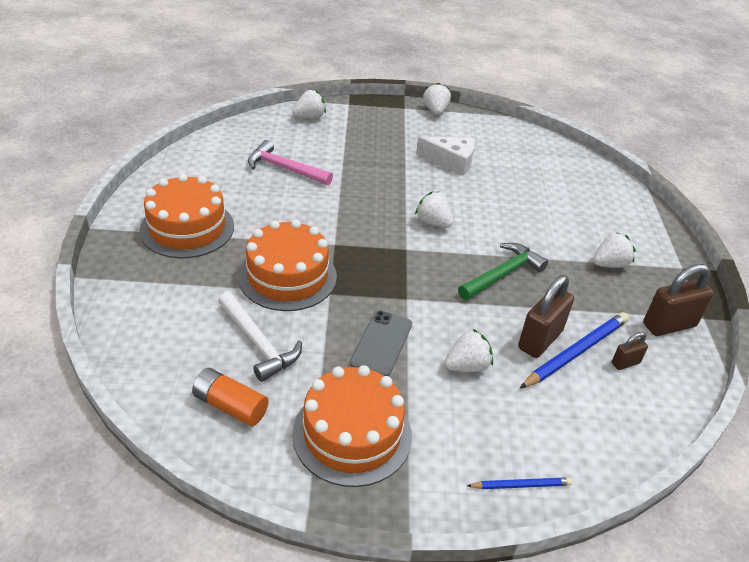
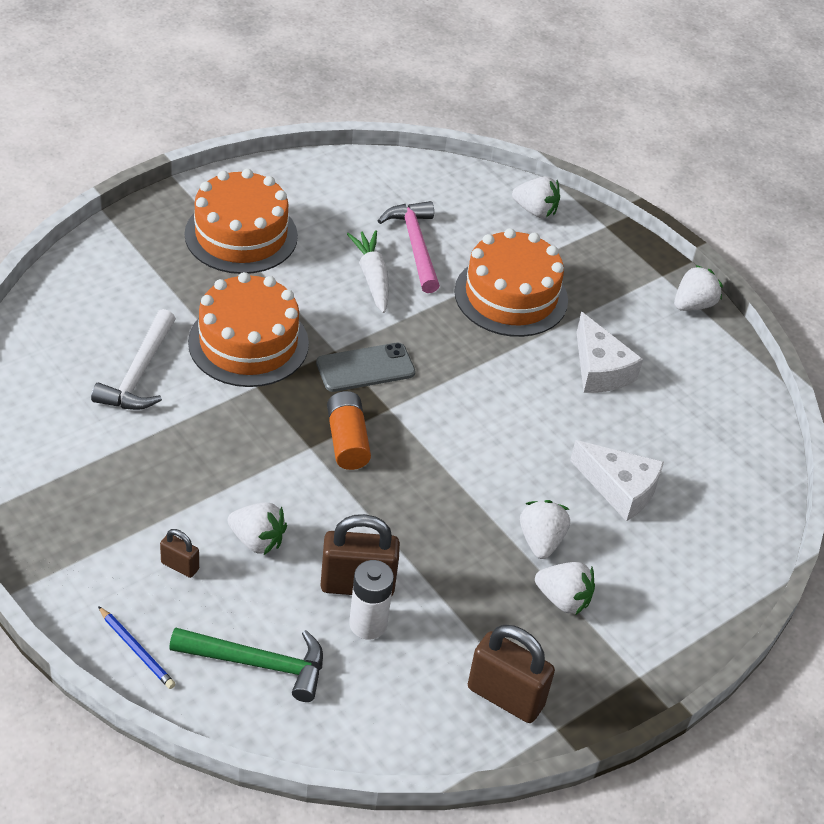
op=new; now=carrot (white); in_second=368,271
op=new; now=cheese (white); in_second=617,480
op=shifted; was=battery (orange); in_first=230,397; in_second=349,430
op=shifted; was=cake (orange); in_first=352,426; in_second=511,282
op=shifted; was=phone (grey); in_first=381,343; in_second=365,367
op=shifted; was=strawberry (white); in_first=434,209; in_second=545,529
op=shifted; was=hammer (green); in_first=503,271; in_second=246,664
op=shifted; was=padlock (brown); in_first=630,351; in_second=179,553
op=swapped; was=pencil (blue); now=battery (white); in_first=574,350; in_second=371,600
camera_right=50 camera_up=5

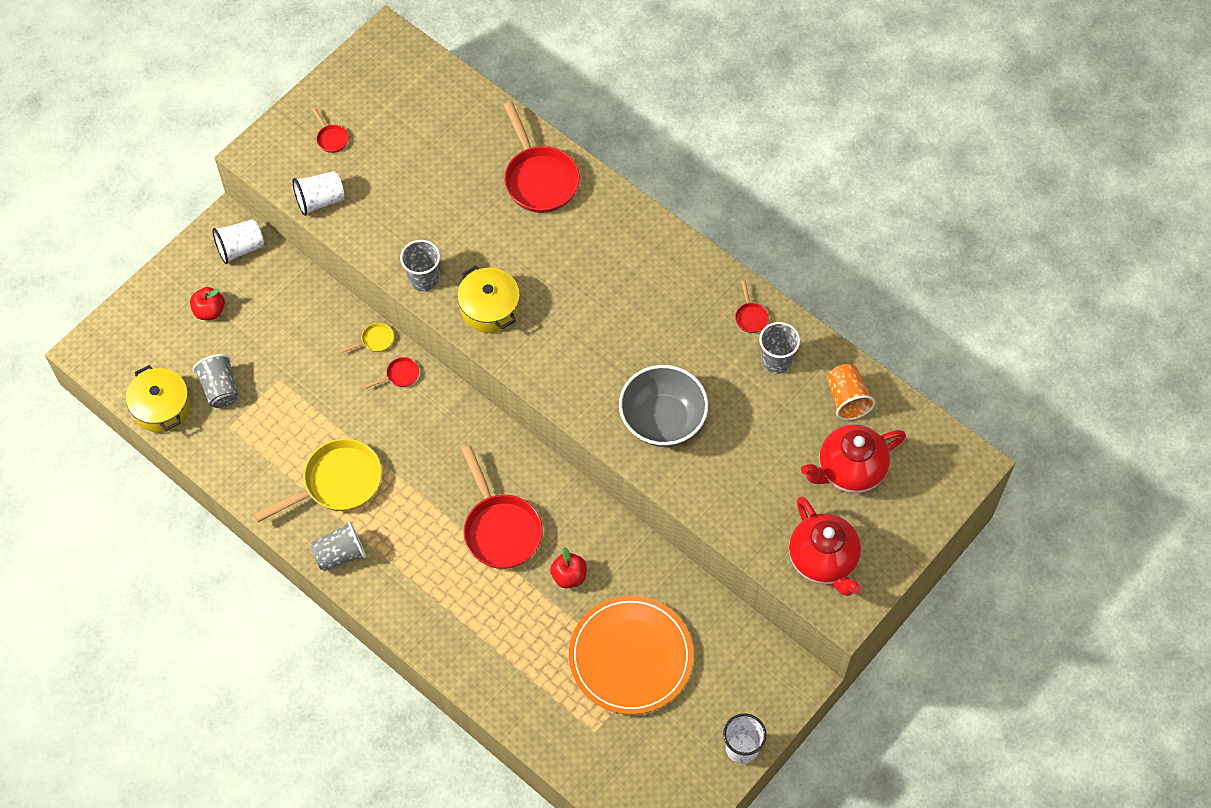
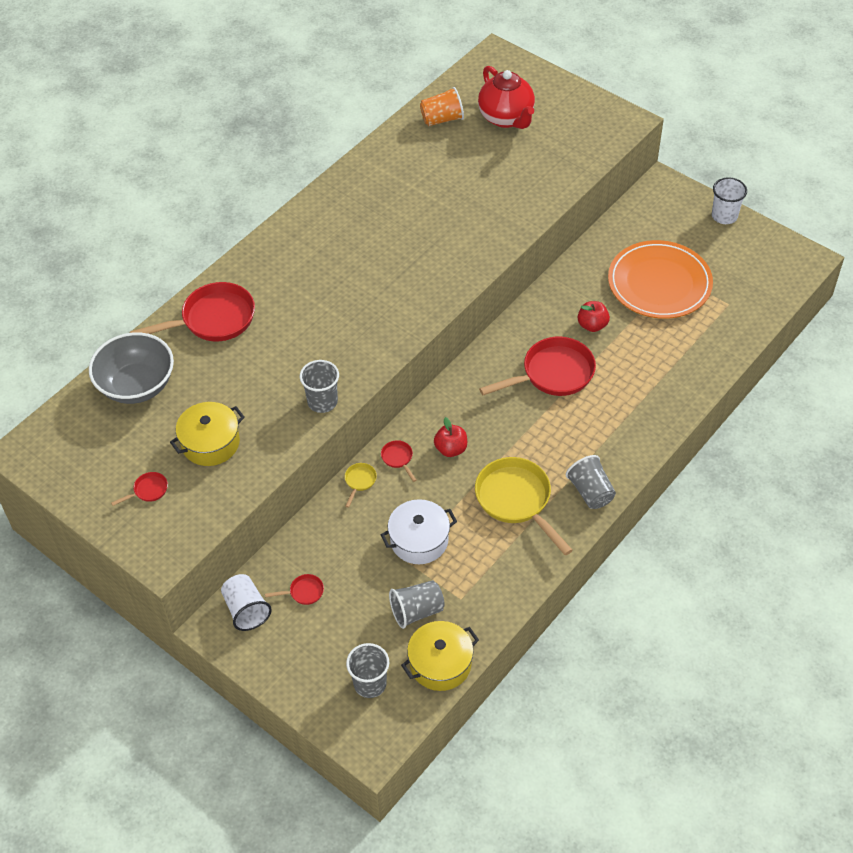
op=gone; was=cup (white); in_first=318,193
op=gone; was=teapot (red); in_first=825,546
op=new; now=pot (white); in_second=418,531
op=shifted; was=apple (red); in_first=207,303; in_second=450,437
op=shifted; was=pot (yellow); in_first=488,299; in_second=207,434
op=shifted; was=bowl (grey); in_first=663,406; in_second=131,368
op=shifted; was=pan (red); in_first=752,306; in_second=294,589
op=shifted; was=cup (grey); in_first=779,348; in_second=367,670
op=rotated; was=pan (yellow); in_first=367,338; in_second=361,485; clockwise=45
camera_right=-90 camera_up=-10

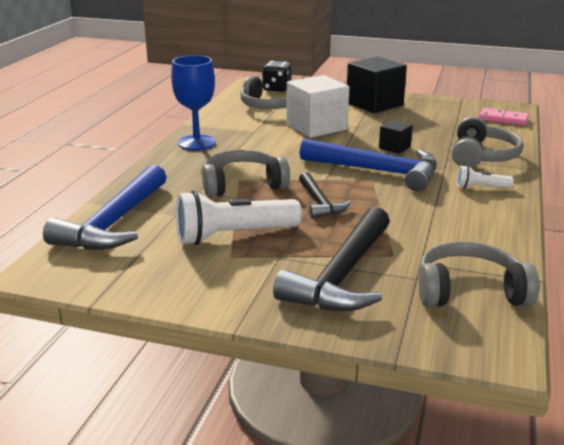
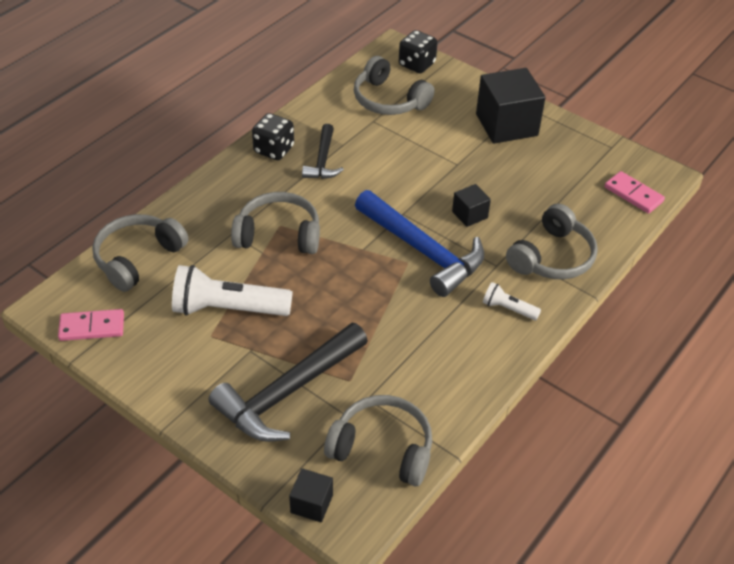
op=gone; was=cube (white); in_first=318,106
op=new; now=domino (pink); in_second=91,325
op=new; now=cube (black); in_second=311,495
op=shifted; was=hammer (black); in_first=325,195; in_second=323,151
op=swapped; was=hammer (blue); now=headphones (grey); in_first=105,207; in_second=140,253
op=swapped; was=goblet (blue); now=dice (black); in_first=193,102; in_second=273,136
camera_right=20 camera_up=20

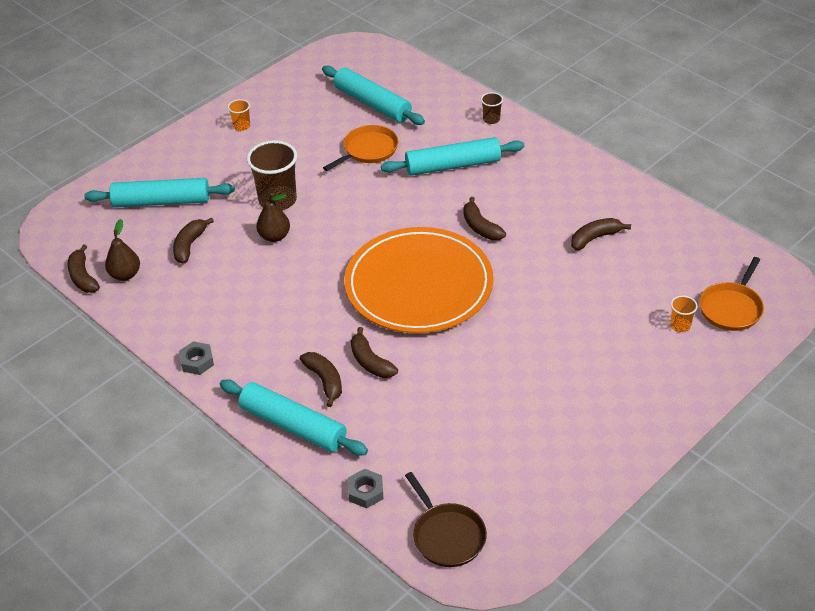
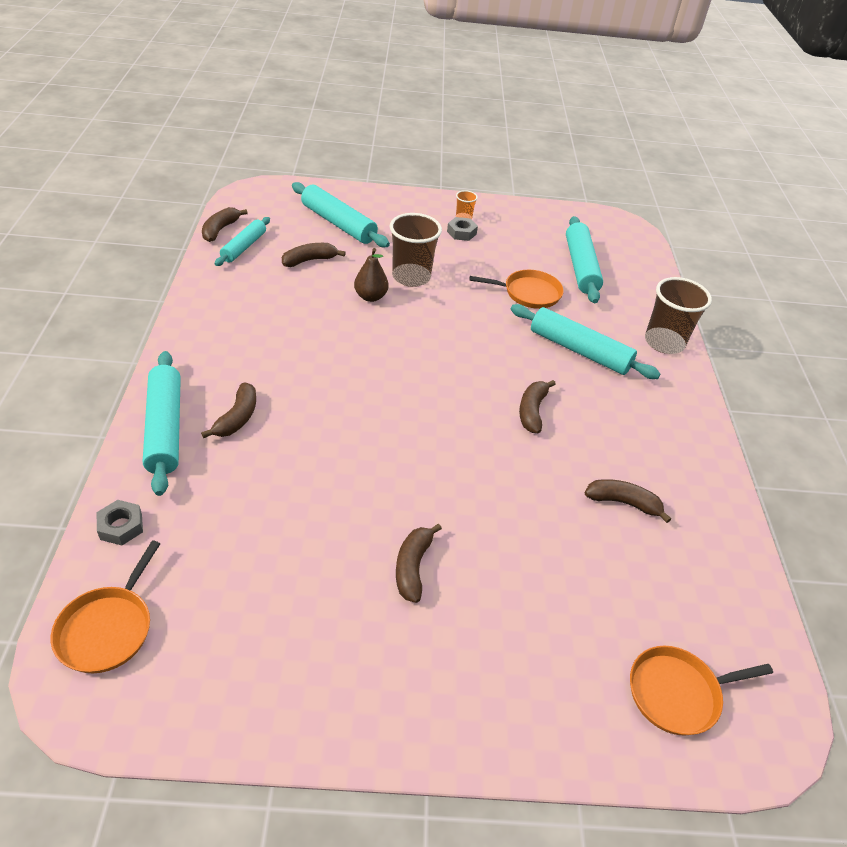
op=gone; was=plate (orange); in_first=418,280
op=gone; was=cup (orange); in_first=684,314
op=shifted; was=nut (grey); in_first=196,358; in_second=462,229
op=shifted; was=banana (brown); in_first=374,352; in_second=419,563
op=swapped; was=pear (brown); now=rolling pin (turquoise); in_first=122,250; in_second=242,241
op=repainted; was=pan (brown); now=pan (orange); in_first=446,519; in_second=105,606
op=scaled; was=cup (brown); in_first=492,108; in_second=678,315; ratio=2.1
camera_right=40 camera_up=0

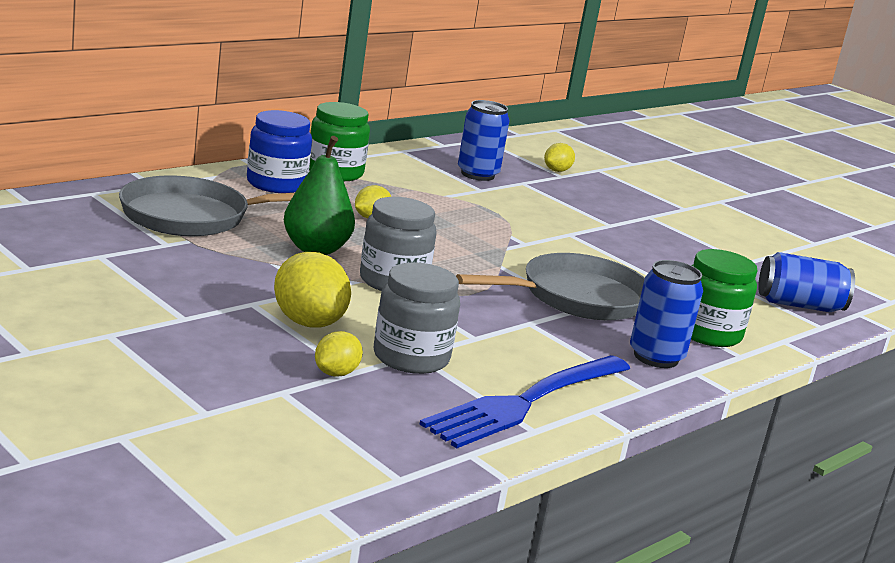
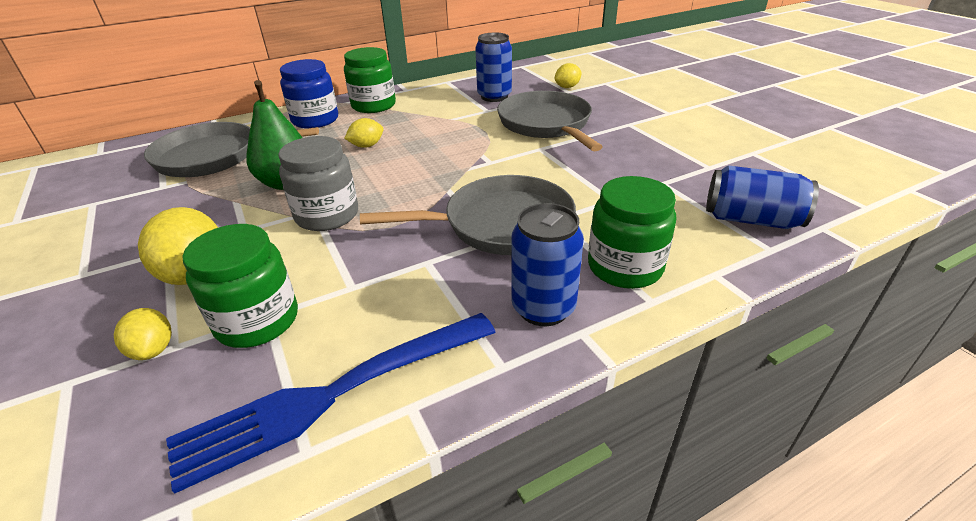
op=new; now=pan (grey); in_second=550,121
op=repainted; was=jar (grey); now=jar (green); in_first=417,318; in_second=240,286
op=rotated; was=lemon (yellow); in_first=339,353; in_second=143,334; clockwise=-75
camera_right=20 camera_up=15

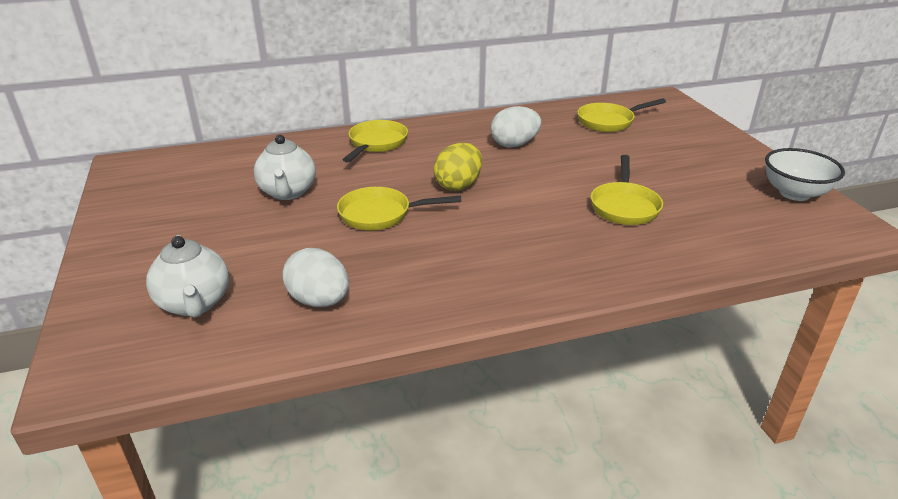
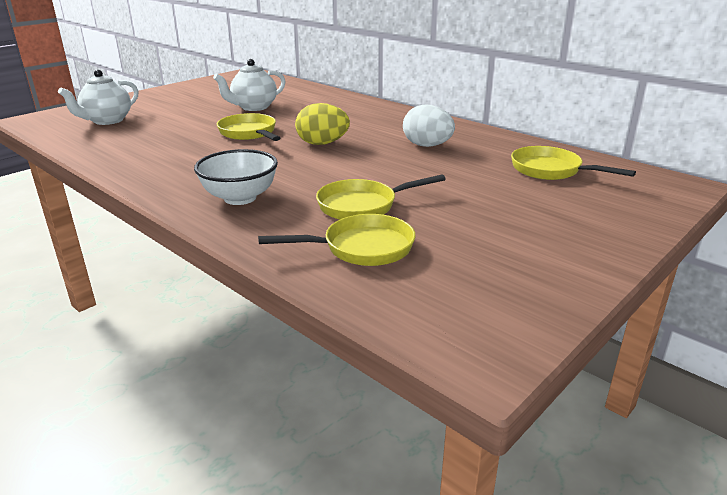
op=gone; was=egg (white); in_first=315,277
op=shifted; was=pan (yellow); in_first=375,141; in_second=336,240
op=shifted; was=bowl (white); in_first=805,174; in_second=236,177
camera_right=60 camera_up=-5

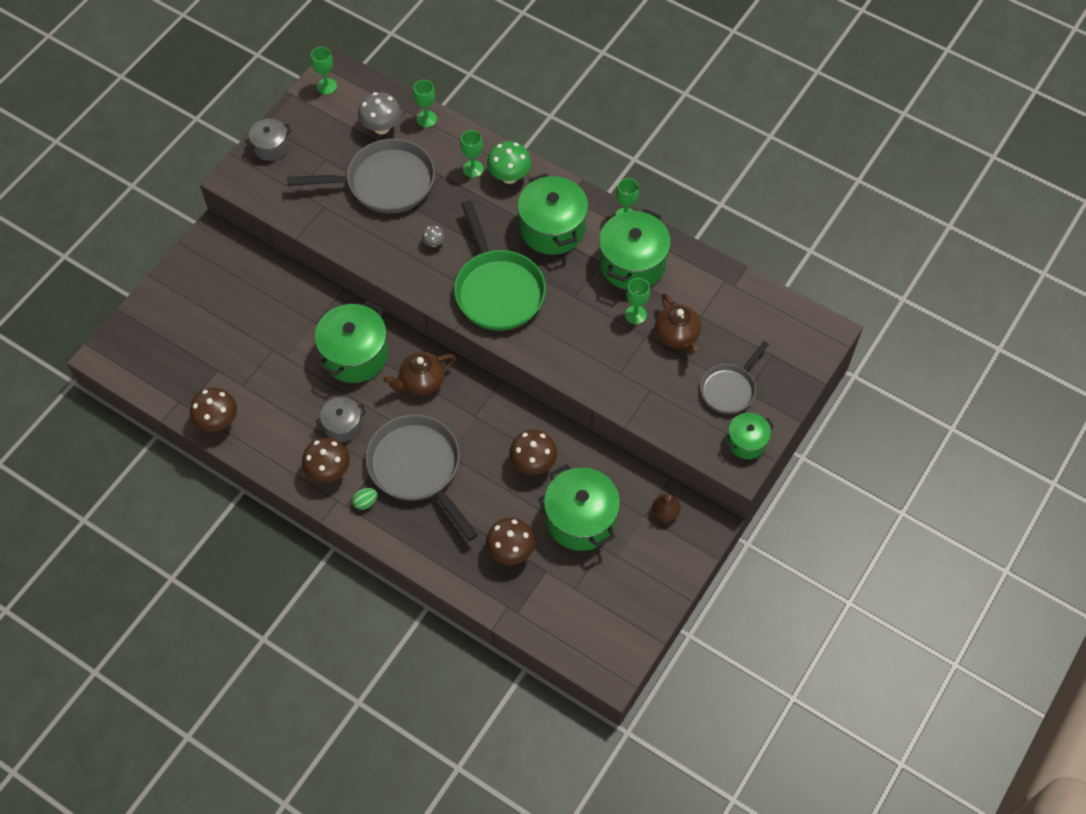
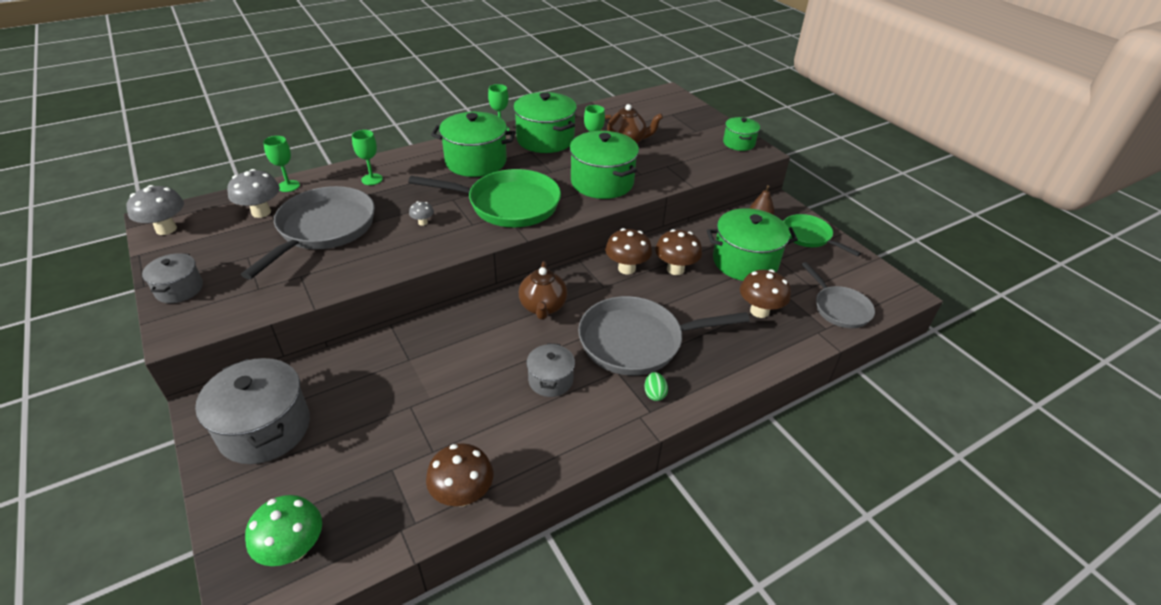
op=new; now=pot (grey); in_second=252,411
op=new; now=pan (green); in_second=822,235
op=shifted; was=mushroom (brown); in_first=326,460; in_second=628,251
op=shifted; was=pot (green); in_first=351,342; in_second=604,165
op=shifted; was=mushroom (green); in_first=509,162; in_second=283,530
op=shifted; was=pan (grey); in_first=734,377; in_second=838,295
op=swapped; was=goblet (green); now=mushroom (grey); in_first=324,70; in_second=155,210
camera_right=-65 camera_up=-20

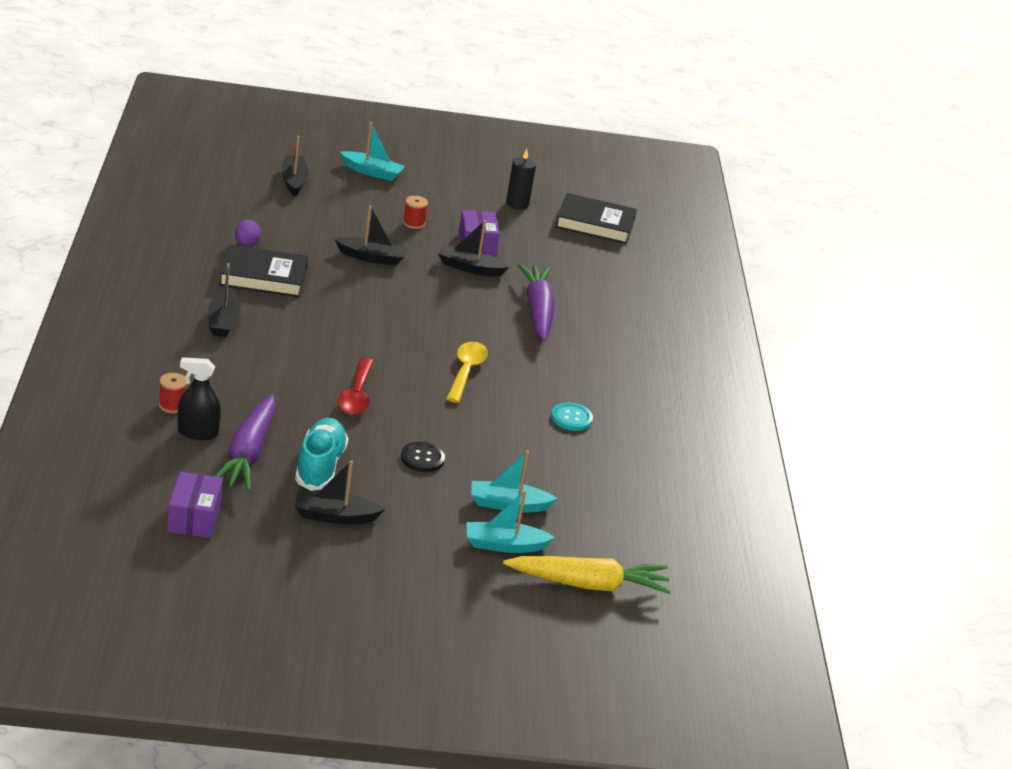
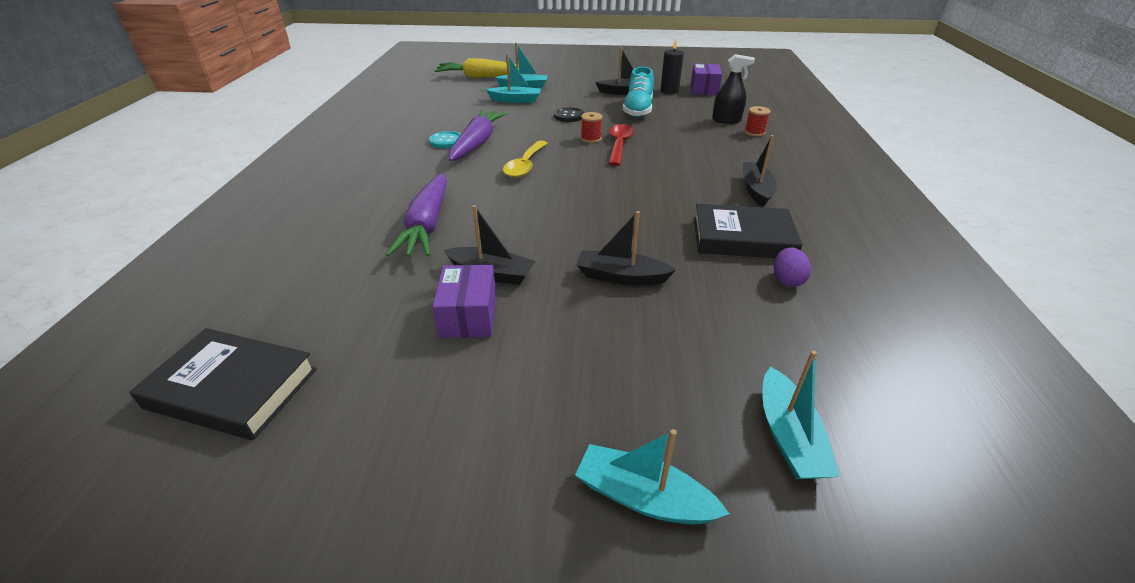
op=shifted; was=carrot (purple); in_first=245,442; in_second=478,135
op=shifted; was=spool (red); in_first=415,212; in_second=591,127
op=shifted; was=candle (black); in_first=521,179; in_second=672,66
op=repainted; was=boat (black); now=boat (turquoise); in_first=295,166; in_second=801,414
camera_right=-170 camera_up=5

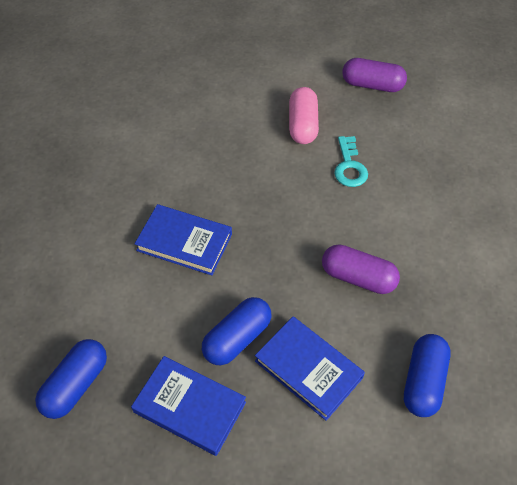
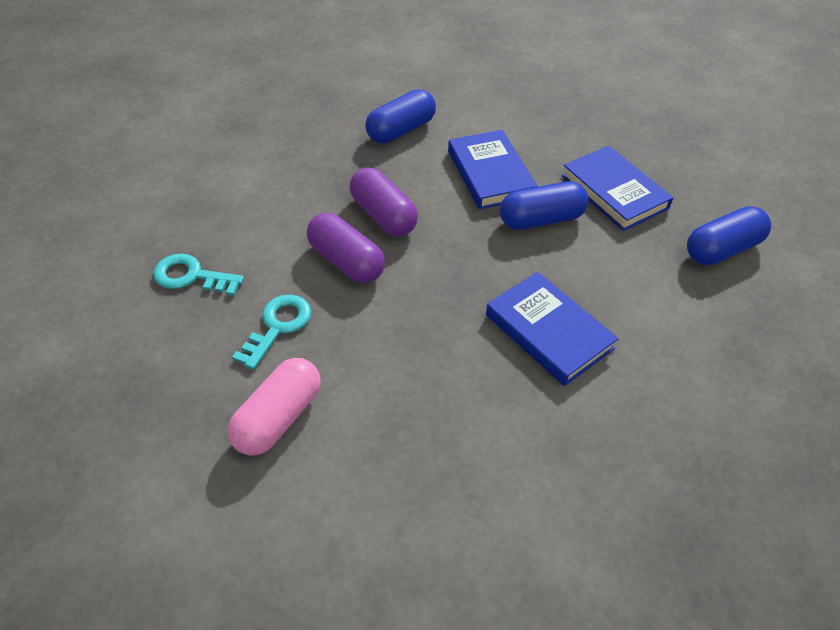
op=new; now=key (turquoise); in_second=198,274
op=shifted; was=capsule (purple); in_first=374,75; in_second=346,248
camera_right=-150 camera_up=-5

